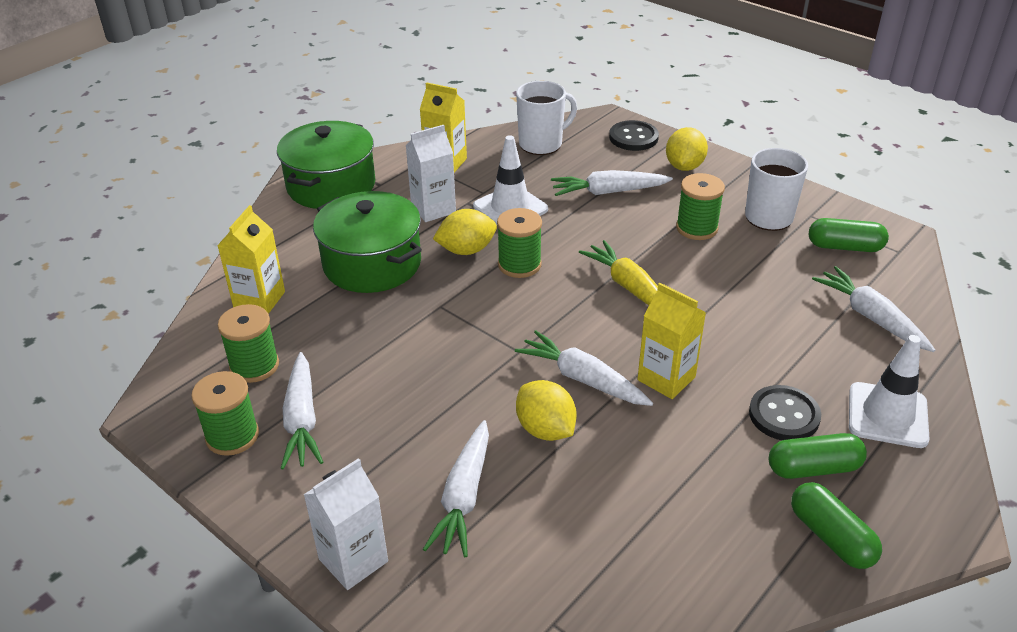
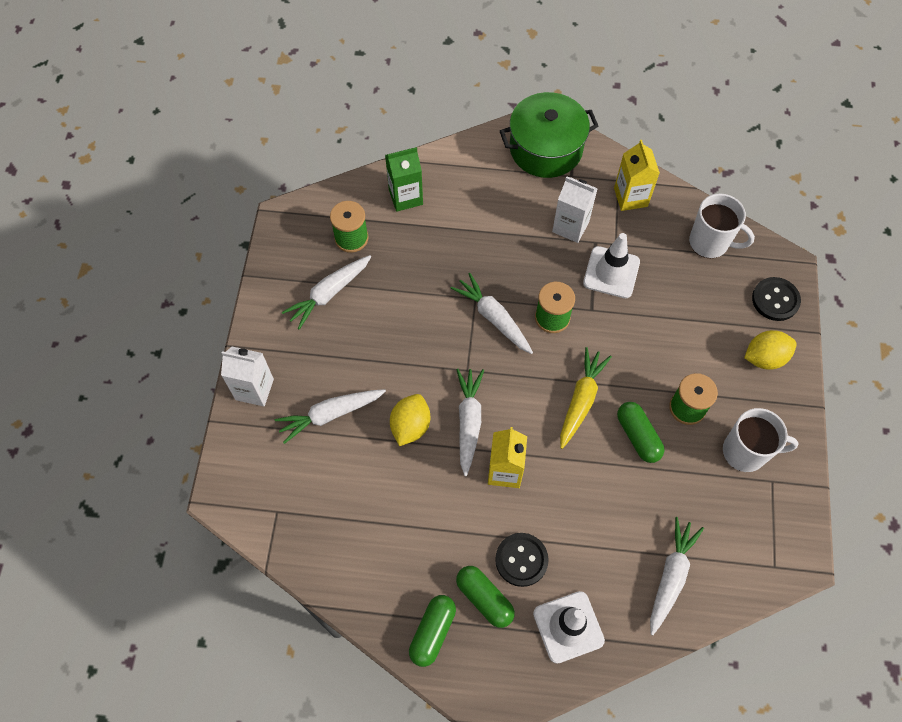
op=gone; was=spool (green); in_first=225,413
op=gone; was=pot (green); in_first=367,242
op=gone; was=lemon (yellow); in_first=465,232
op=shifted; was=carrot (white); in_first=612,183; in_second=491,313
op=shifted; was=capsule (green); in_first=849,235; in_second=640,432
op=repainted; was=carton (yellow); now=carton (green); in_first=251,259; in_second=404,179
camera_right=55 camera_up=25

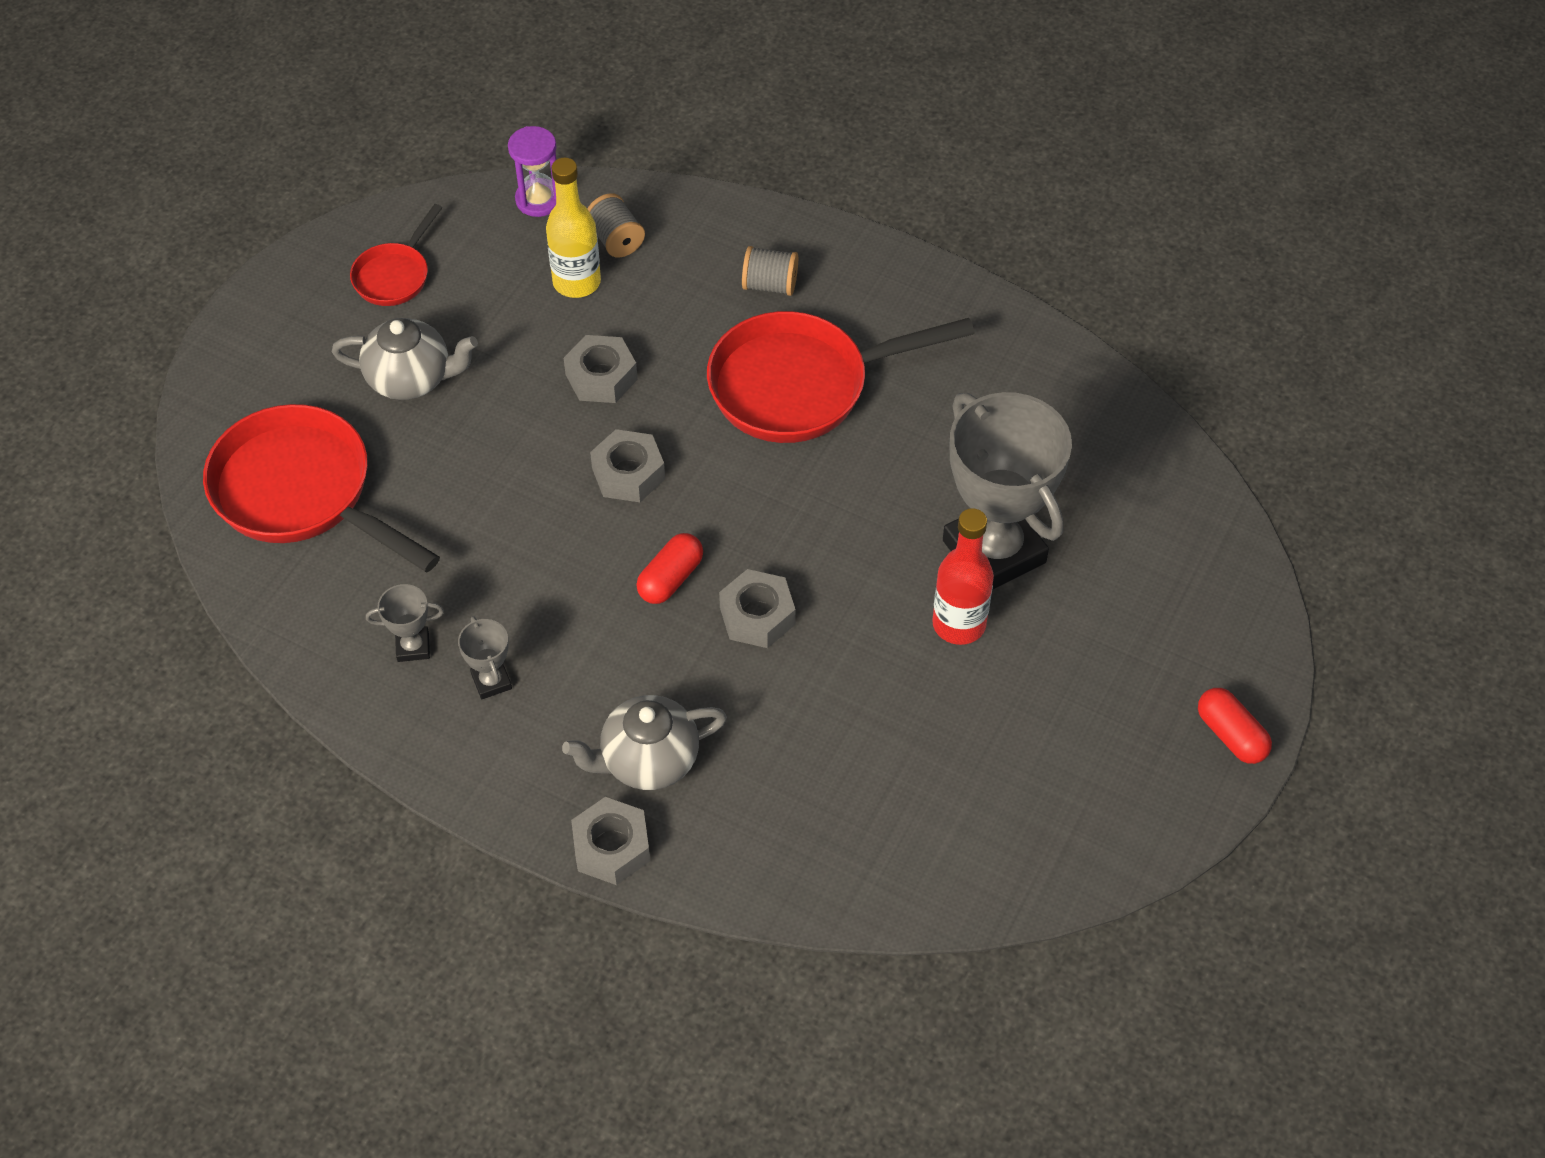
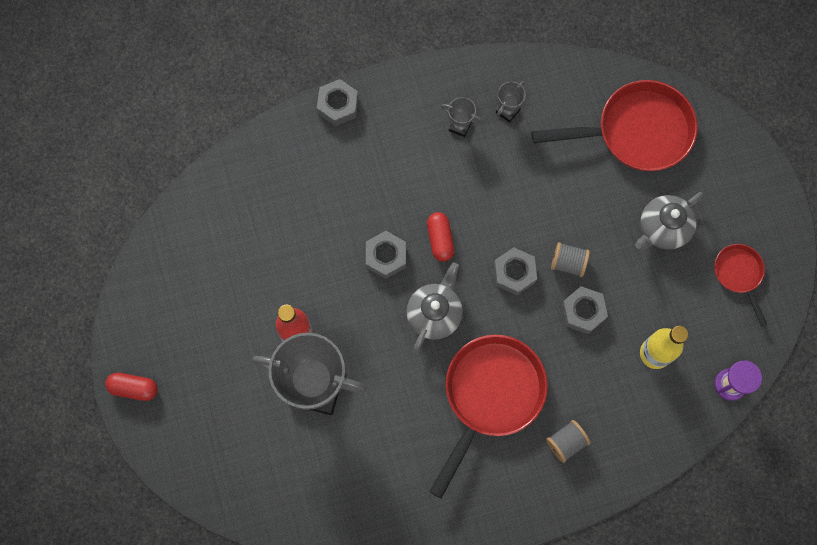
op=shifted; was=teapot (grey); in_first=644,742; in_second=435,308
op=shifted; was=spool (grey); in_first=616,225; in_second=570,259
camera_right=135 camera_up=20

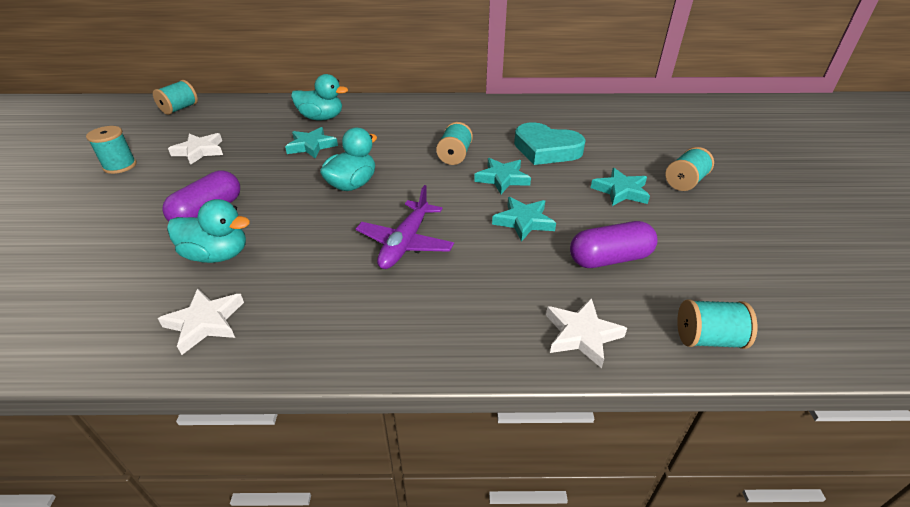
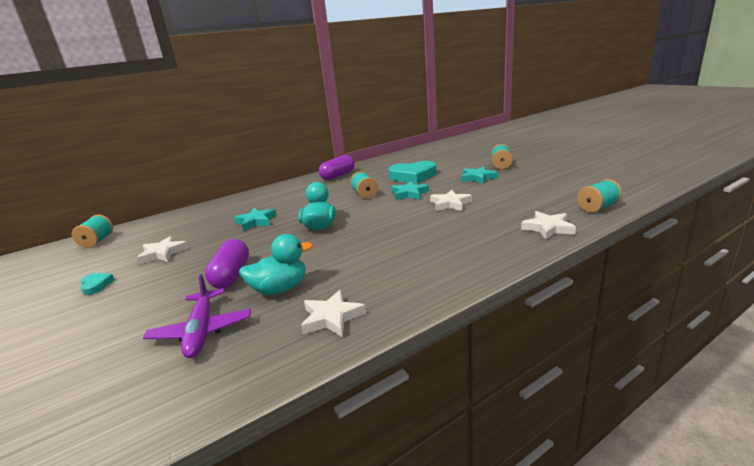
op=gone; was=duck (turquoise); in_first=319,97
op=shifted; was=plane (purple); in_first=405,227; in_second=197,316
op=shifted; was=capsule (purple); in_first=614,244; in_second=337,167
op=swapped; was=spool (turquoise); now=heart (turquoise); in_first=111,150; in_second=98,284
op=repainted; was=star (turquoise); now=star (white); in_first=524,219; in_second=451,200
camera_right=-30 camera_up=-15

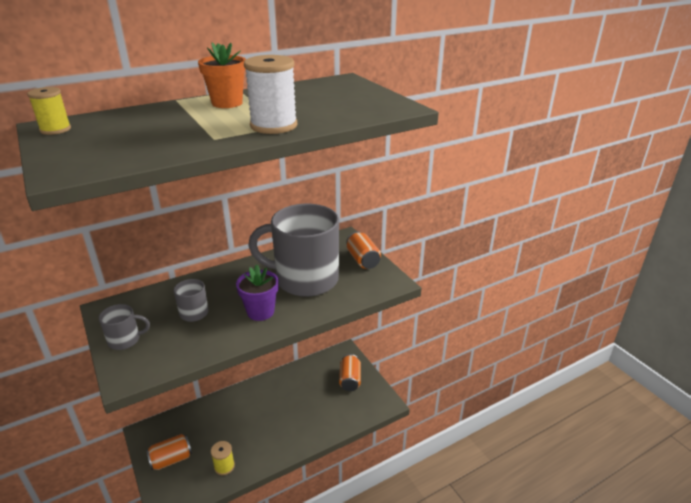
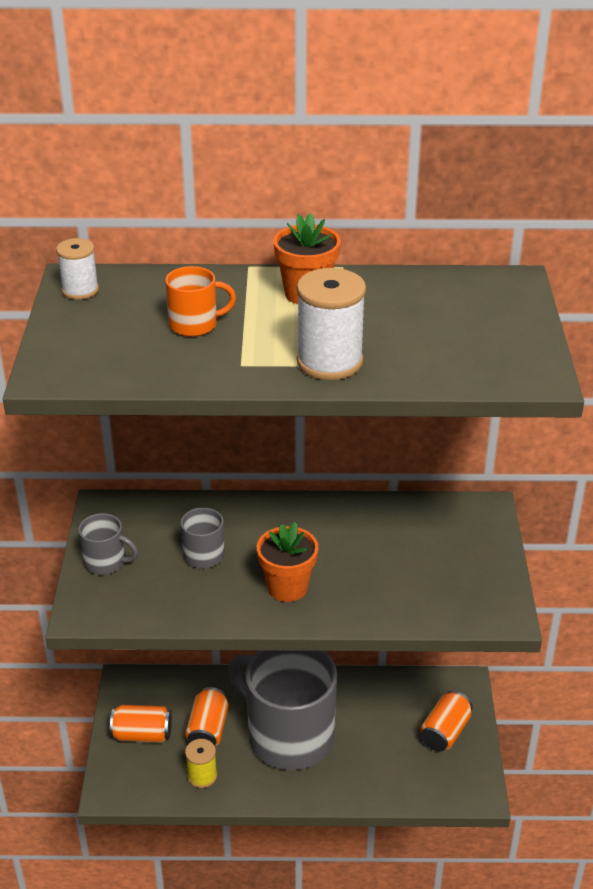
op=new; now=mug (orange); in_second=200,301
op=shifted; was=mug (grey); in_first=293,250; in_second=282,710
op=shifted; was=can (orange); in_first=363,250; in_second=207,717
op=repainted; was=spool (yellow); now=spool (white); in_first=49,111; in_second=77,269
op=repainted; was=flower pot (purple); now=flower pot (orange); in_first=257,292; in_second=287,562
camera_right=30 camera_up=5

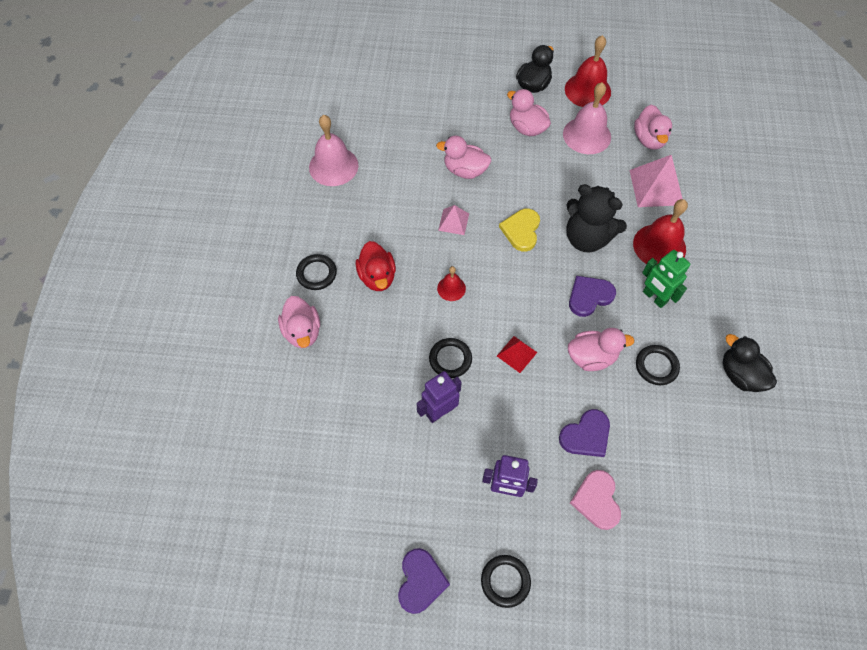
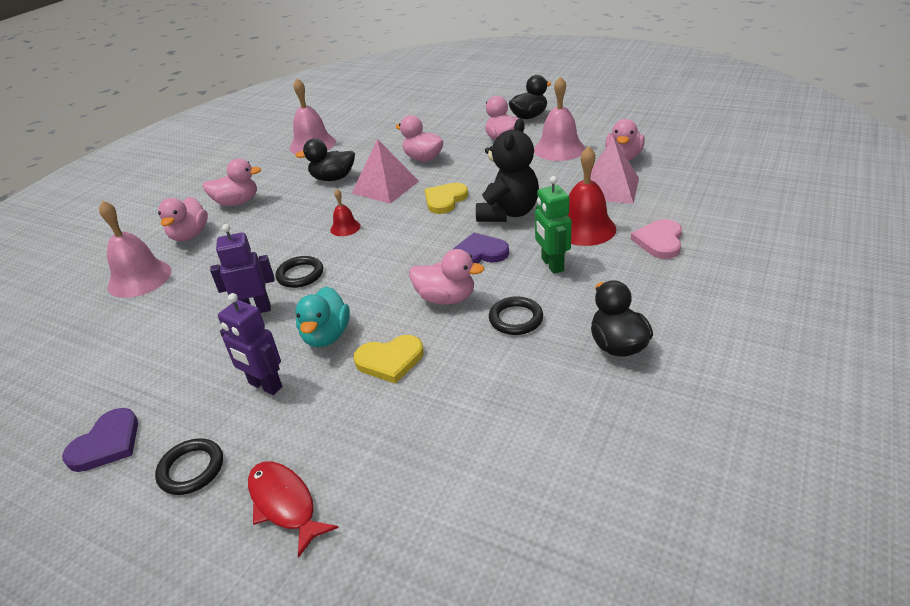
op=gone; was=duck (red); in_first=376,266
op=gone; was=pyramid (red); in_first=517,354
op=gone; was=bell (red); in_first=588,71
op=new; now=bell (pink); in_second=135,249
op=new; now=fish (red); in_second=293,510
op=new; now=duck (black); in_second=325,160
op=new; now=duck (turquoise); in_second=322,317
op=shifted; was=heart (pink); in_first=595,500; in_second=656,239
op=swapped; was=ring (black); now=duck (pink); in_first=316,272; in_second=232,182
op=repainted; was=heart (purple); now=heart (yellow); in_first=584,433; in_second=389,359
op=rotated; was=teddy bear (black); in_first=596,218; in_second=507,170; clockwise=-120
op=scaled; was=pyramid (pink); in_first=453,220; in_second=385,171; ratio=1.78
camera_right=25 camera_up=-25

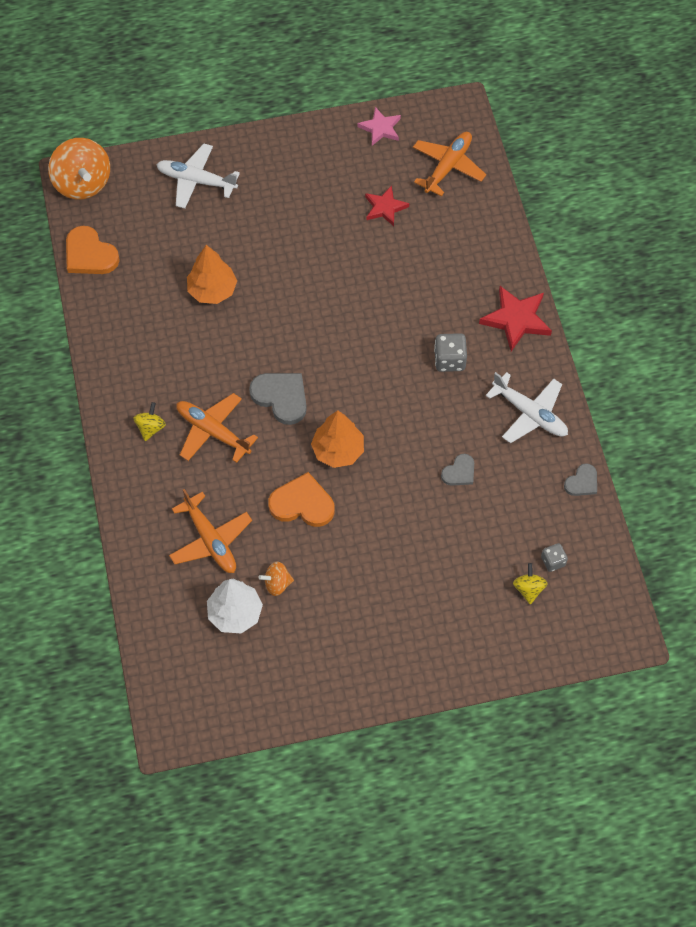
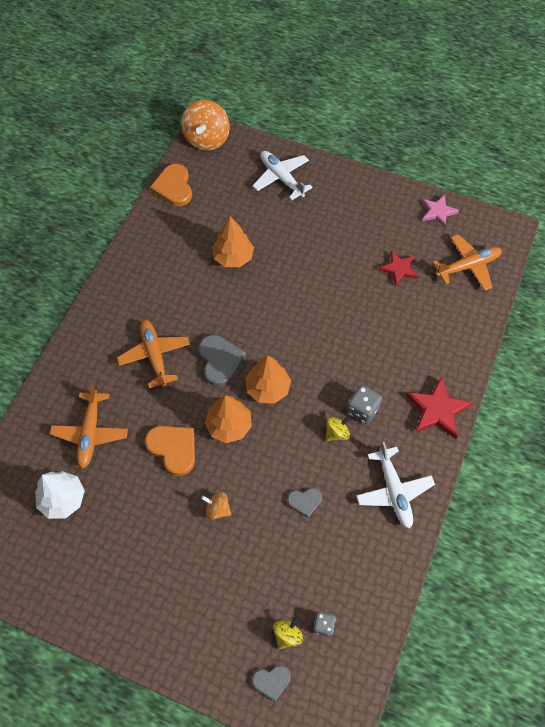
op=new; now=tree (orange); in_second=268,379
op=shifted; was=spinning top (yellow); in_first=150,421; in_second=338,428
op=shifted; was=spinning top (orange); in_first=276,579; in_second=216,506
op=shifted; was=heart (grey); in_first=580,479; in_second=271,683
camera_right=35 camera_up=0

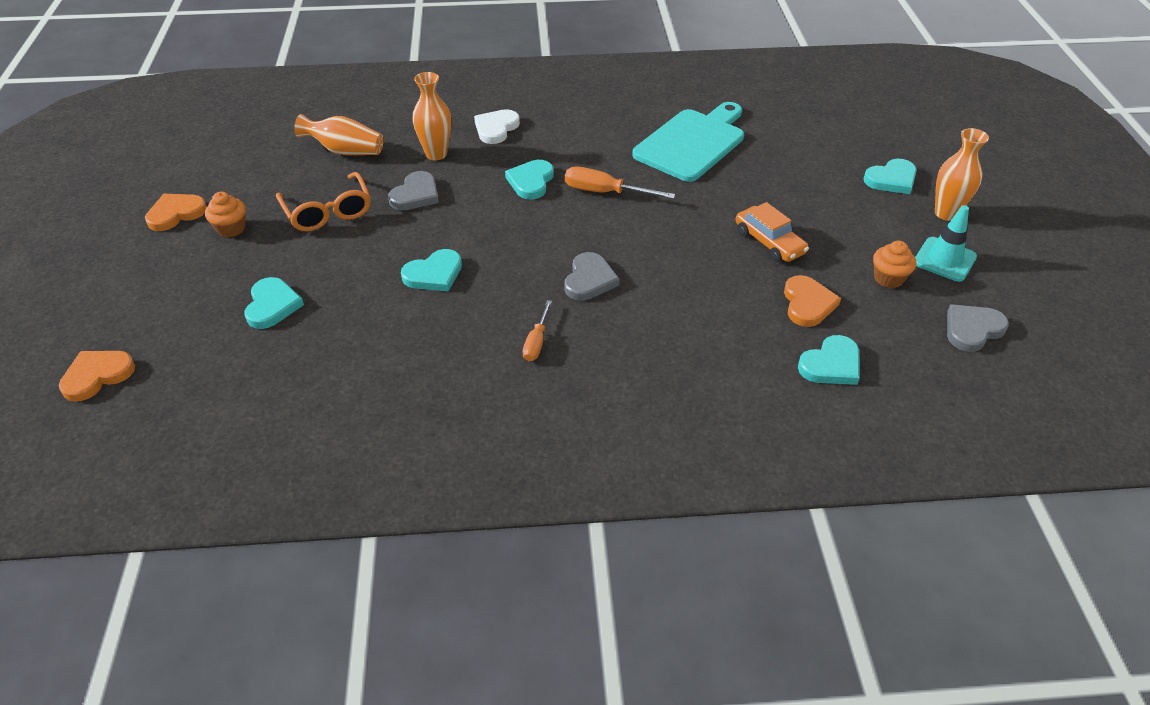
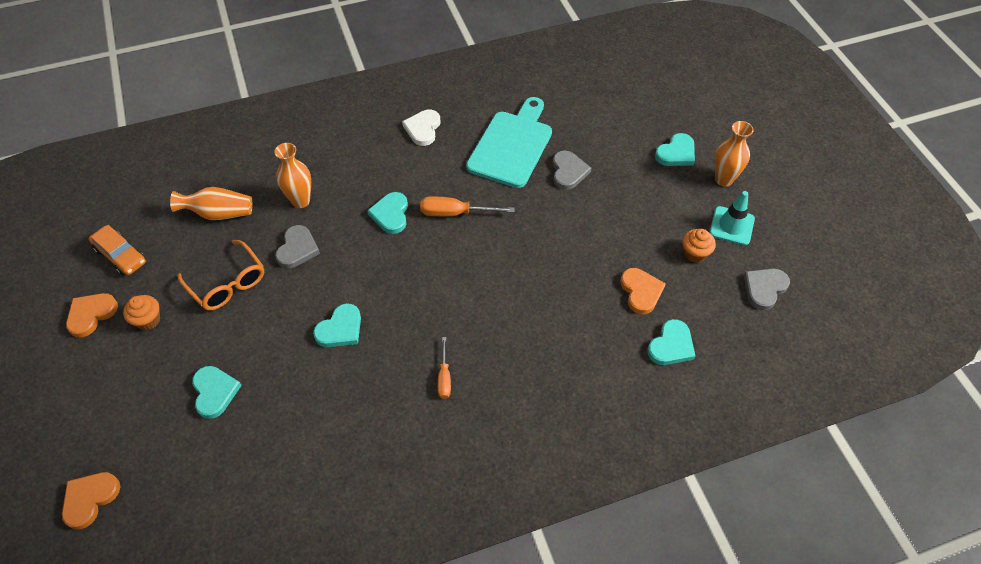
op=shifted; was=heart (white); in_first=497,126; in_second=421,128
op=shifted; was=heart (grey); in_first=592,276; in_second=572,170
op=shifted; was=car (orange); in_first=772,232; in_second=117,250
camera_right=-15 camera_up=10

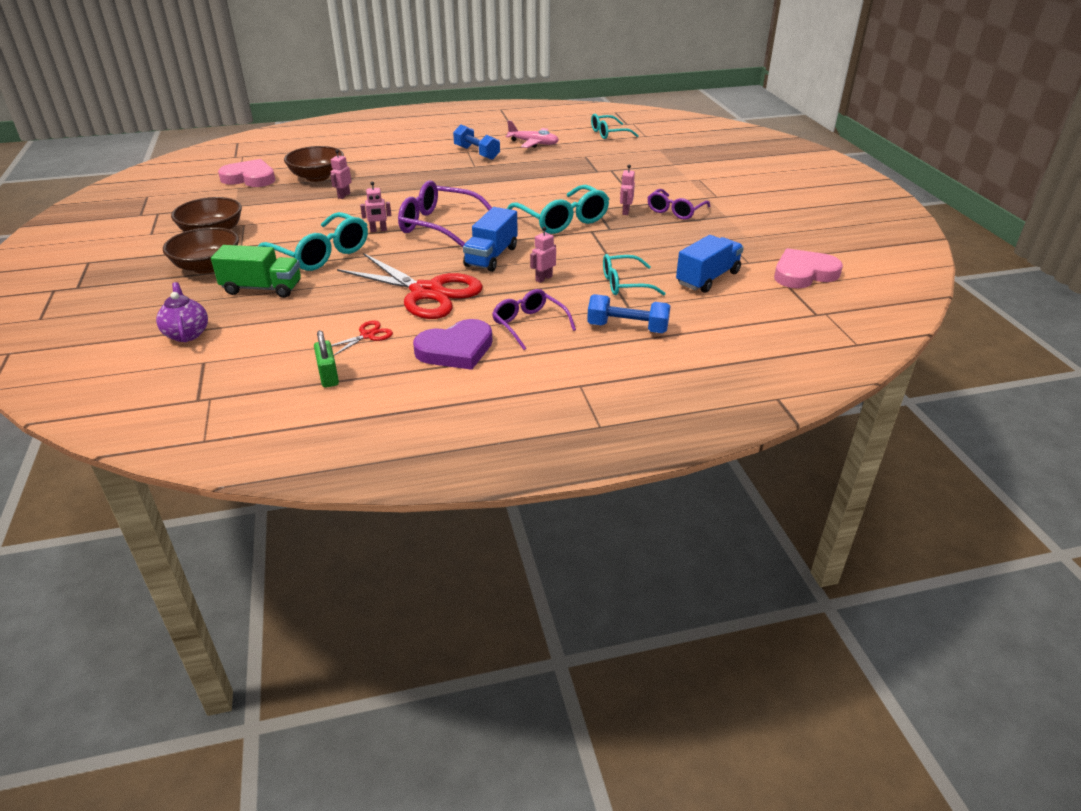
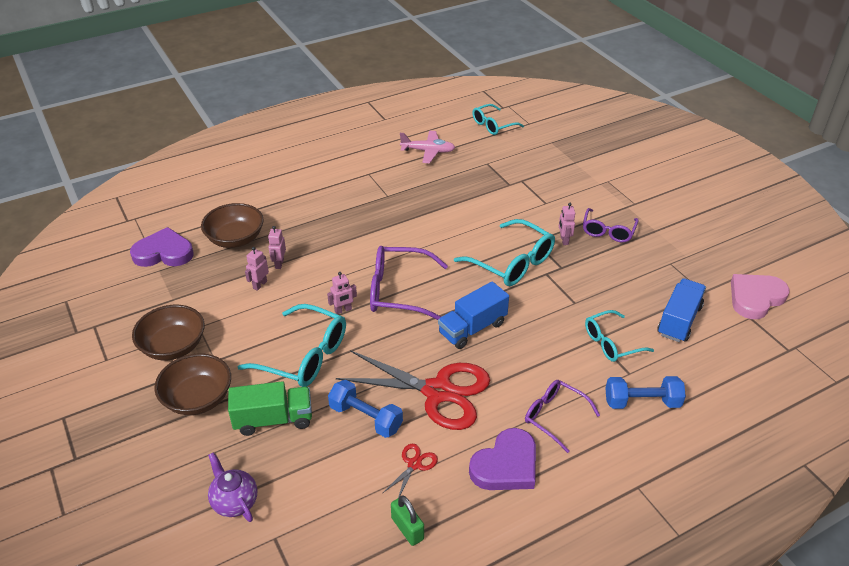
op=shifted; was=dumbbell (blue); in_first=476,142; in_second=365,409
op=shifted; was=robot (pink); in_first=543,255; in_second=257,269
op=repainted; was=heart (pink); now=heart (purple); in_first=246,173; in_second=162,247
op=rotated; was=truck (blue); in_first=490,239; in_second=473,315; clockwise=45
camera_right=-15 camera_up=5

